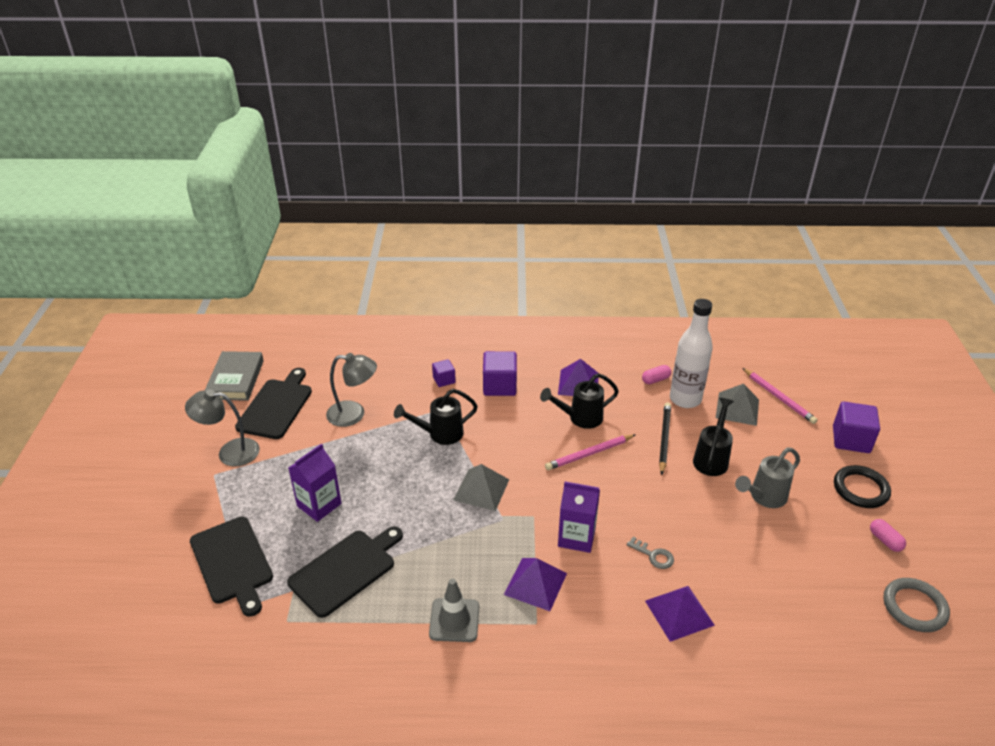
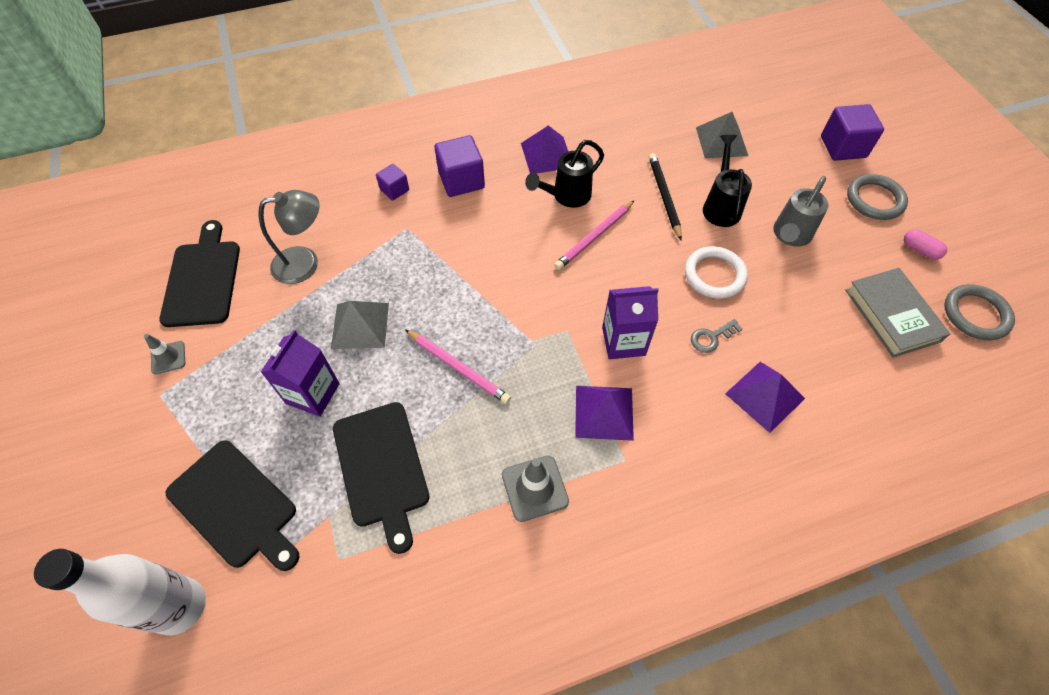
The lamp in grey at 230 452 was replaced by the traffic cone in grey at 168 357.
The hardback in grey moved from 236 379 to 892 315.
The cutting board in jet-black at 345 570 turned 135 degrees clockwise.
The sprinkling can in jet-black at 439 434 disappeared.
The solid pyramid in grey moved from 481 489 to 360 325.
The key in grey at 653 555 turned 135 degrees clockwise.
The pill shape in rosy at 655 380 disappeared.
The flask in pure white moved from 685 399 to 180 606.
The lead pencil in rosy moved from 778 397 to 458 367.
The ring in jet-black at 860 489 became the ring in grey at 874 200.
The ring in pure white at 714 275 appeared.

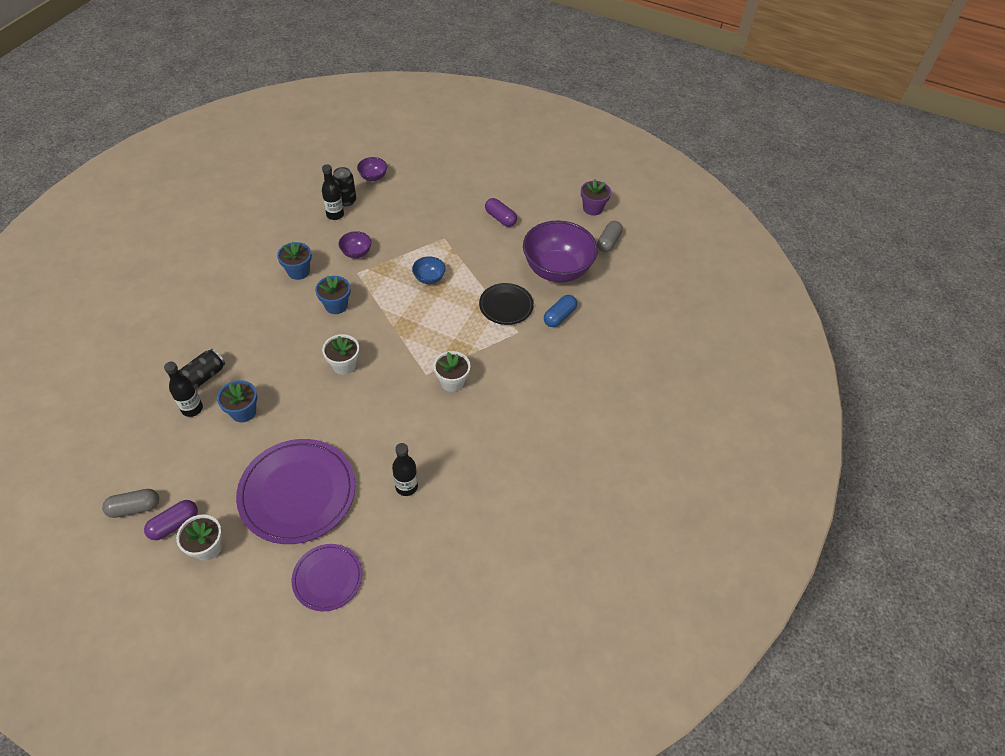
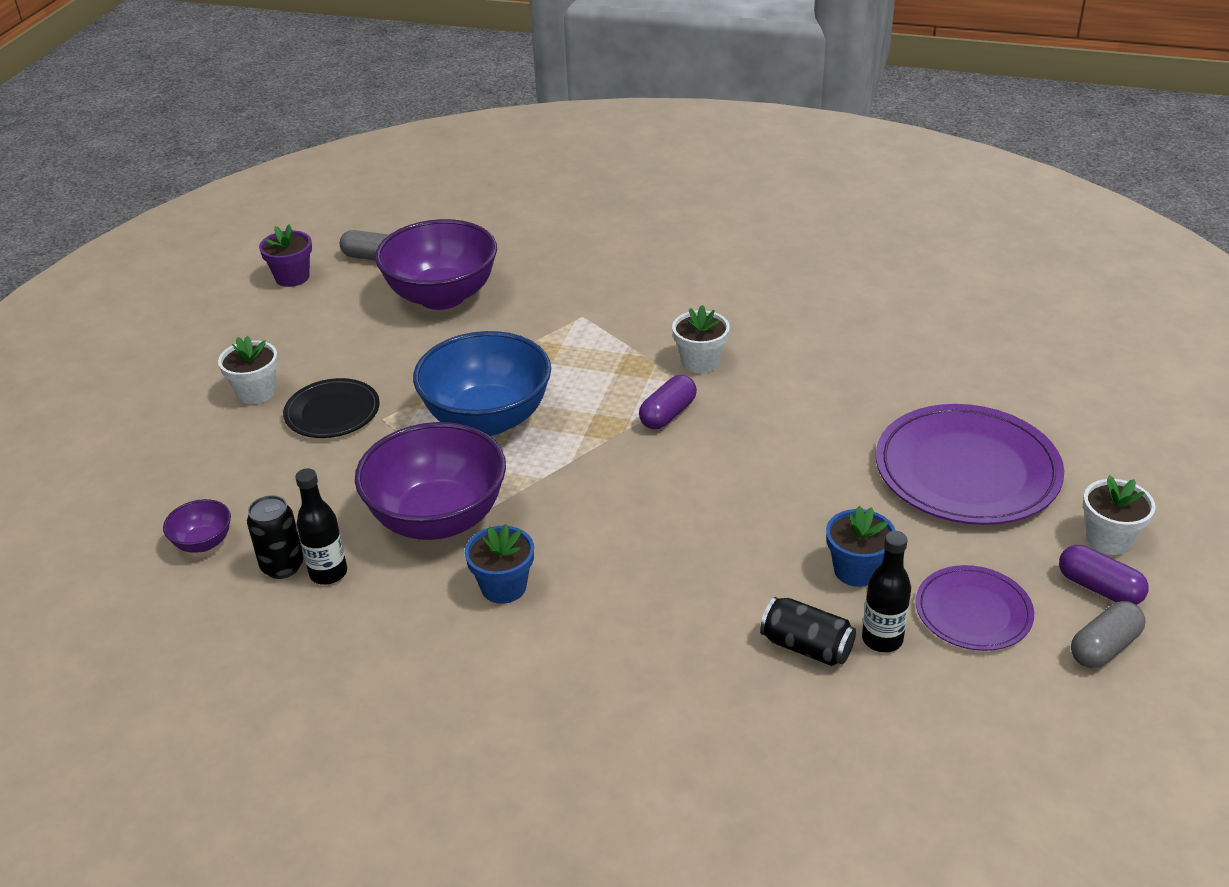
The pill shape in grey at 134 508 turned 75 degrees clockwise.
The plate in royal purple moved from 327 578 to 973 612.
The flower pot in royal blue at 336 305 disappeared.
The flower pot in pure white moved from 344 365 to 256 392.
The deep dish in royal purple at 356 253 changed to 2.26 times the size.
The flask in jet-black at 406 487 disappeared.
The deep dish in royal blue at 429 278 changed to 2.26 times the size.
The plate in jet-black moved from 506 306 to 332 412.
The pill shape in royal purple moved from 500 218 to 668 414.
The pill shape in royal blue at 559 316 disappeared.

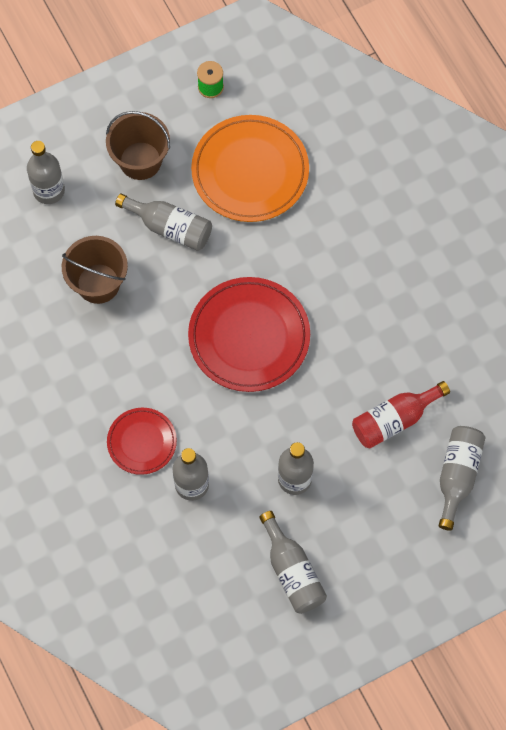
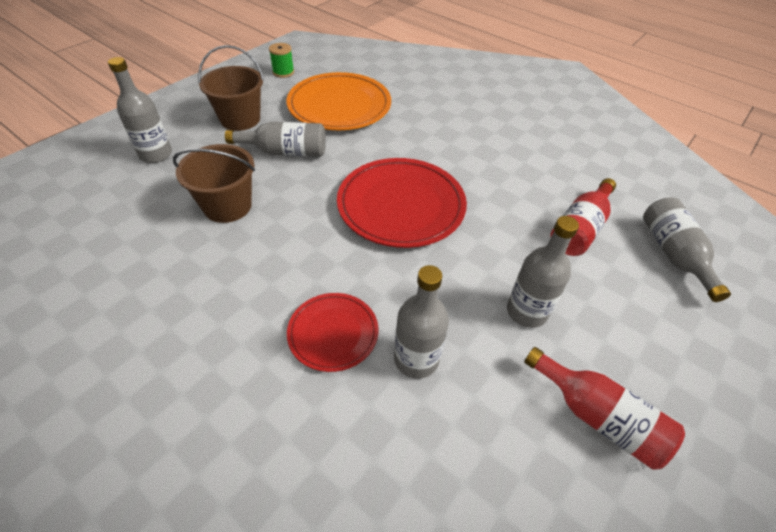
The flask in grey at 292 571 became the flask in scarlet at 597 416.

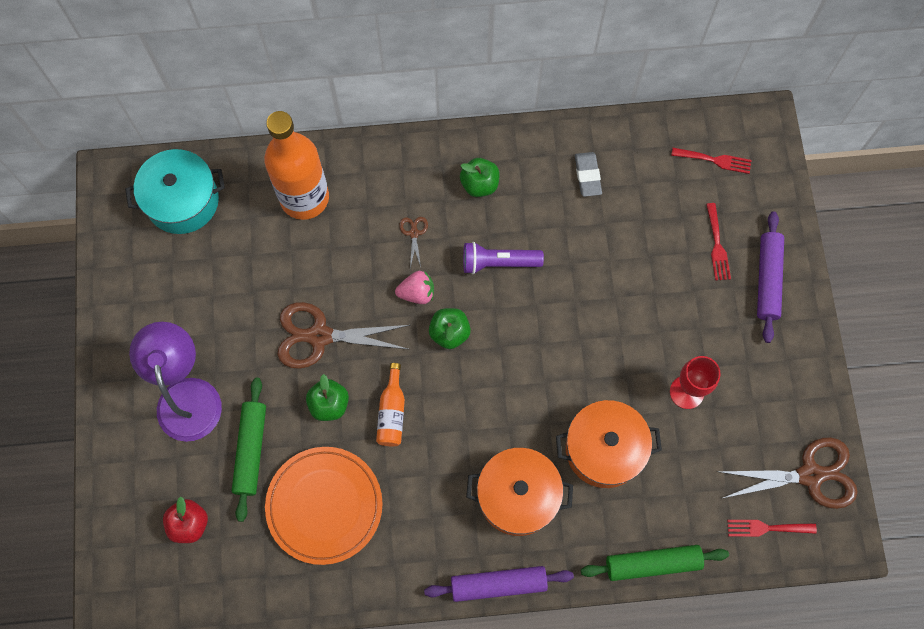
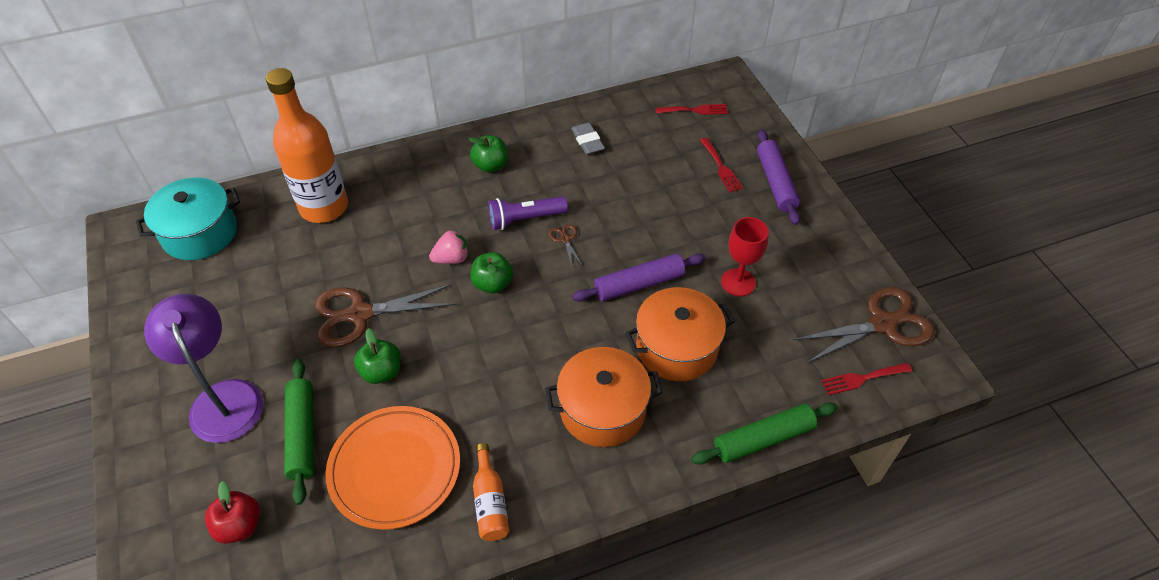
The flask in orange-coloured moved from 392 412 to 490 502.
The scissors in dark brown moved from 414 233 to 565 239.
The dough roller in royal purple moved from 498 584 to 639 284.

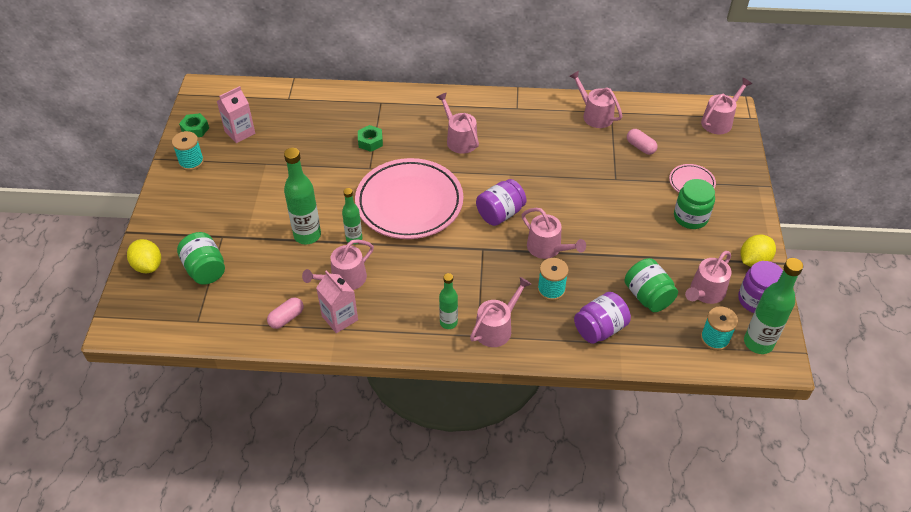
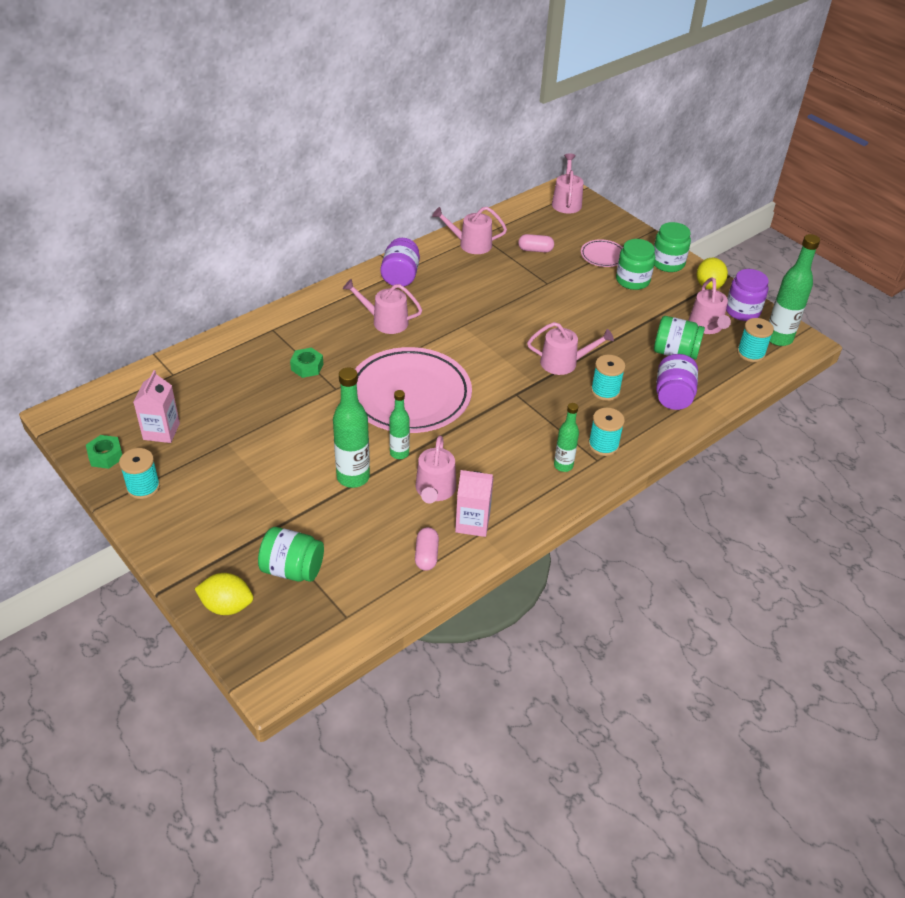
The sprinkling can in rosy at 496 328 was replaced by the reel of thread in aqua at 603 445.
The jar in royal purple moved from 500 213 to 400 276.
The jar in green at 667 263 appeared.

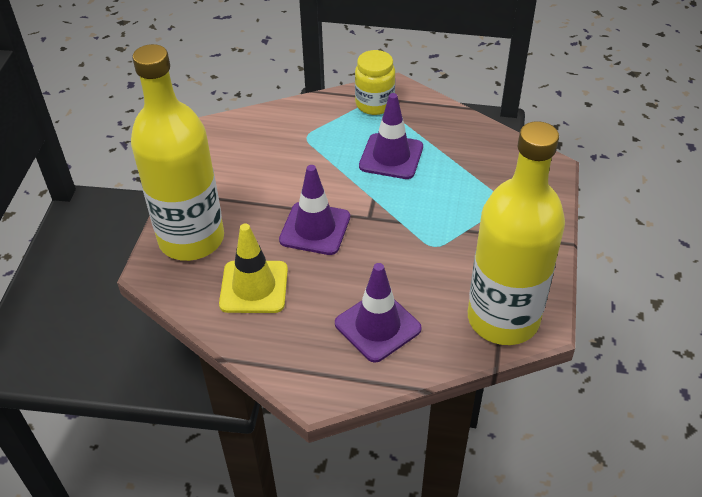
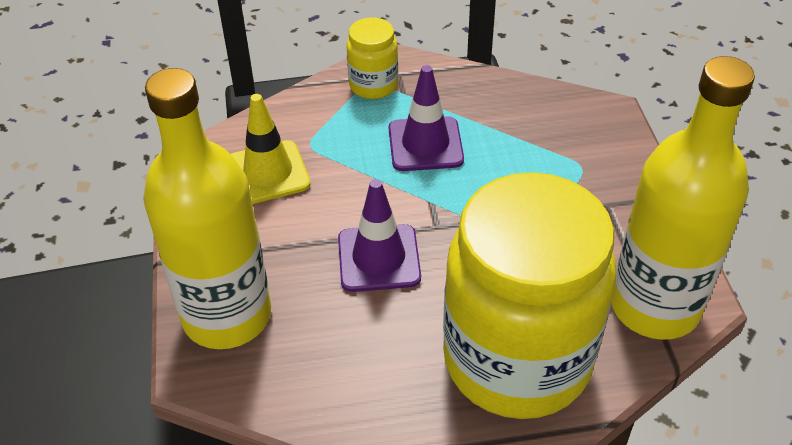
The traffic cone in bright yellow moved from 254 287 to 268 173.
The traffic cone in royal purple at 377 326 was replaced by the jar in bright yellow at 517 360.

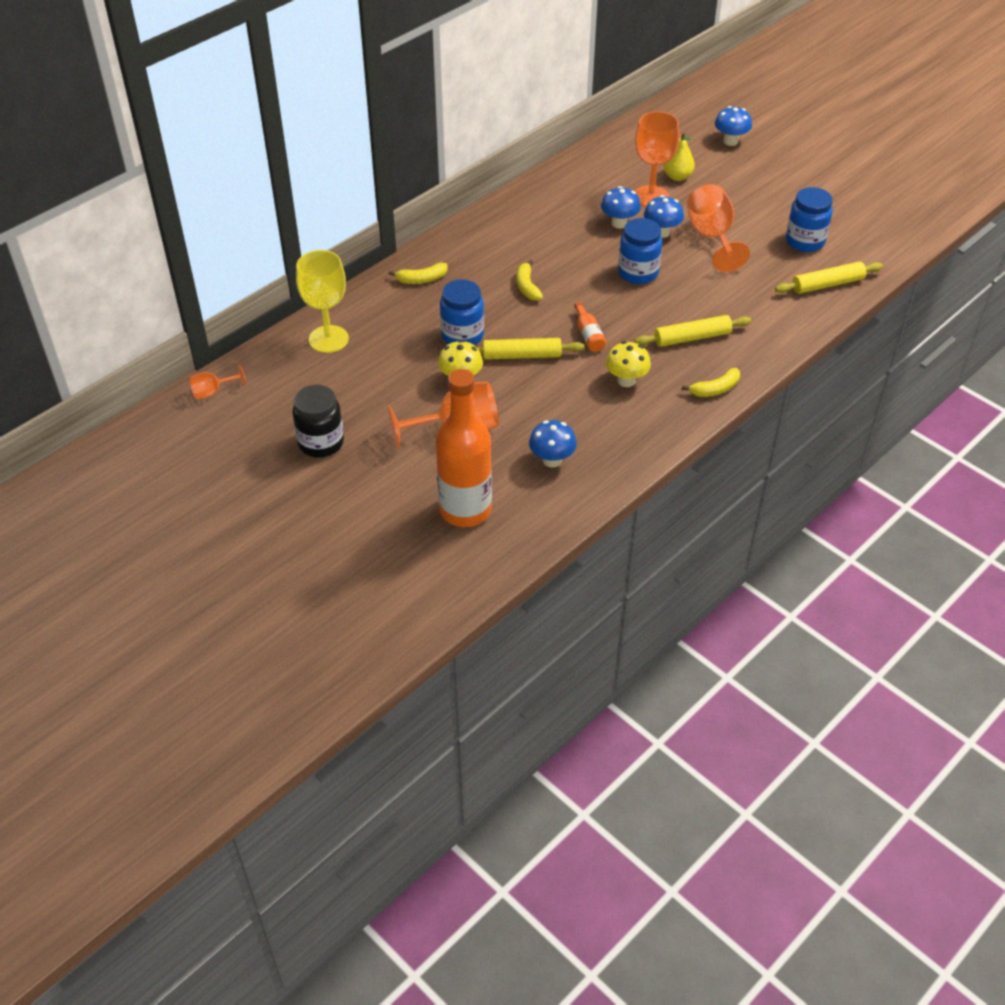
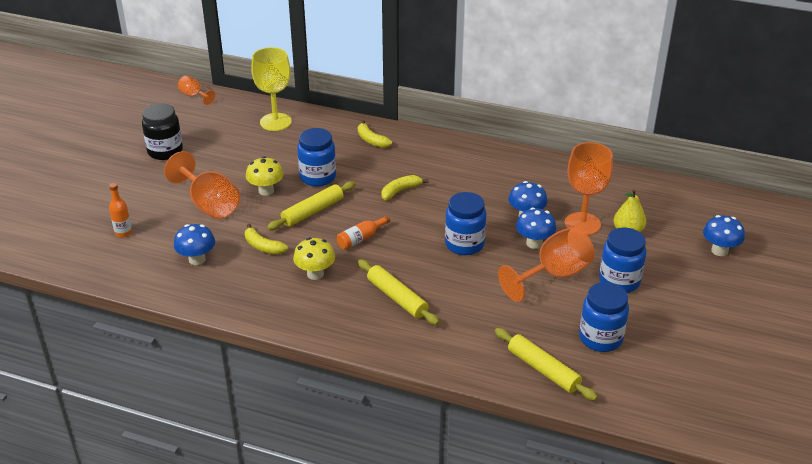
The flask in orange-coloured at 465 510 changed to 0.40 times the size.
The dough roller in bright yellow at 522 355 turned 75 degrees clockwise.
The banana in bright yellow moved from 715 389 to 263 246.
The jar in royal blue at 619 281 appeared.

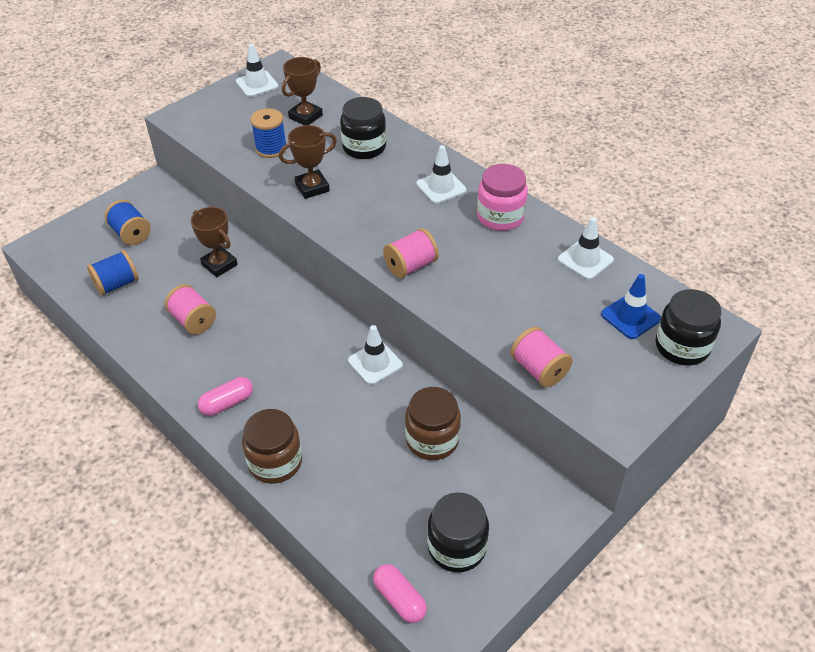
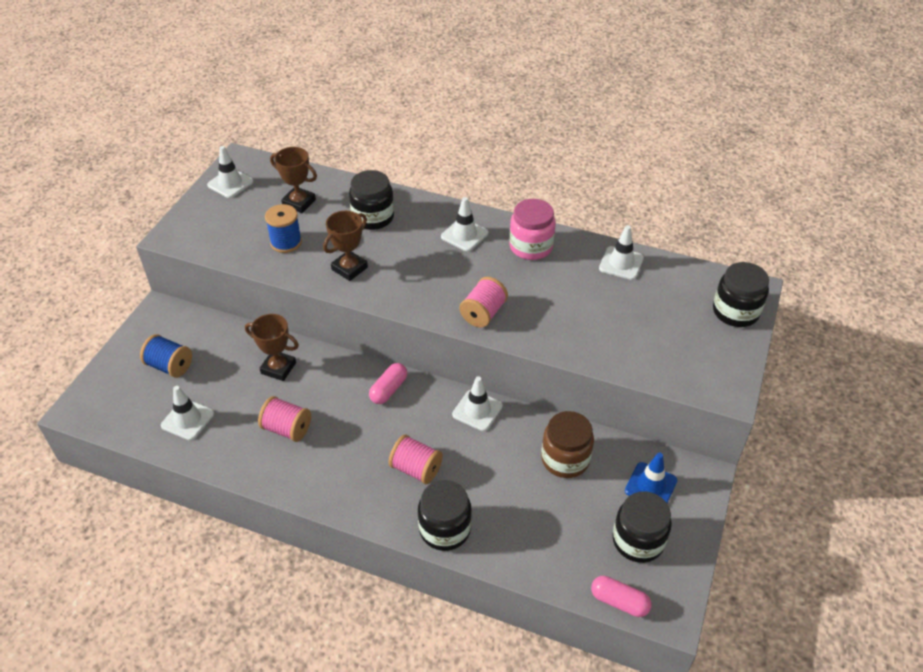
The reel of thread in royal blue at 117 284 was replaced by the traffic cone in pure white at 187 419.
The pill shape in rosy moved from 227 403 to 388 389.
The jar in dark brown at 275 462 became the jar in jet-black at 445 529.
The award cup in dark brown at 305 116 turned 75 degrees counterclockwise.
The reel of thread in rosy moved from 539 369 to 416 469.
The traffic cone in royal blue moved from 630 317 to 650 486.

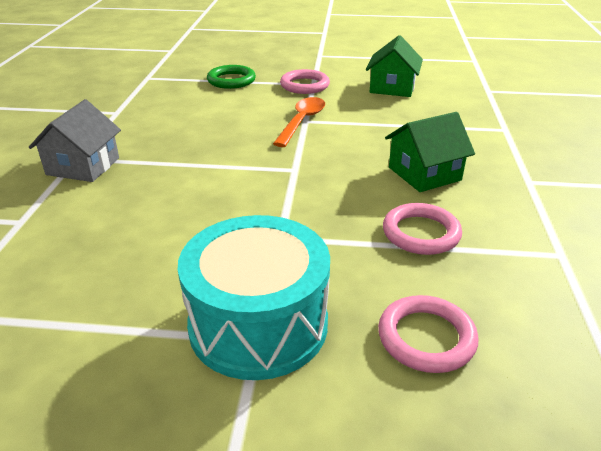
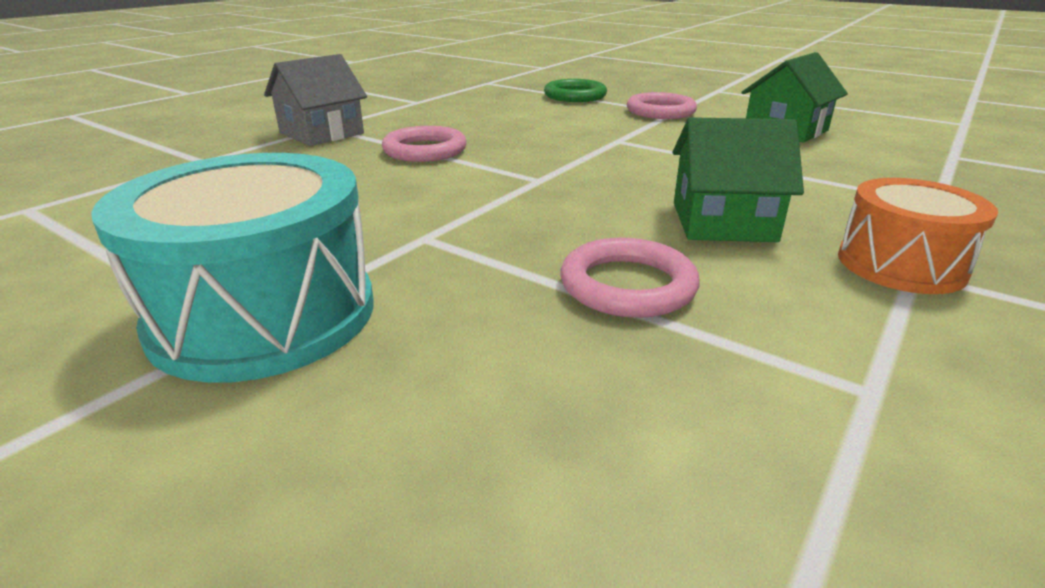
The spoon in orange-coloured at 302 122 disappeared.
The ring in rosy moved from 426 338 to 425 150.
The snare drum in orange-coloured at 900 264 appeared.

